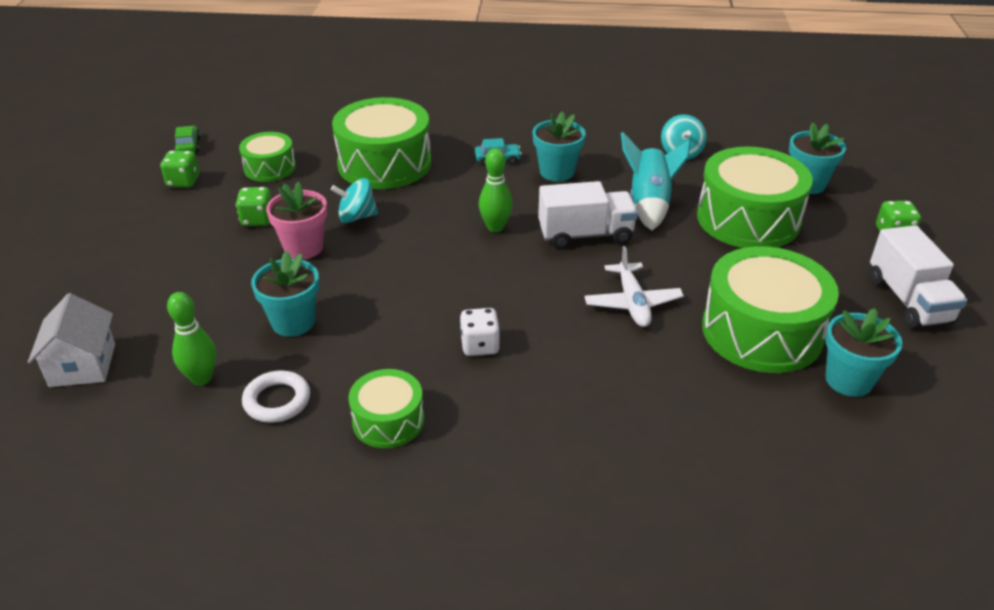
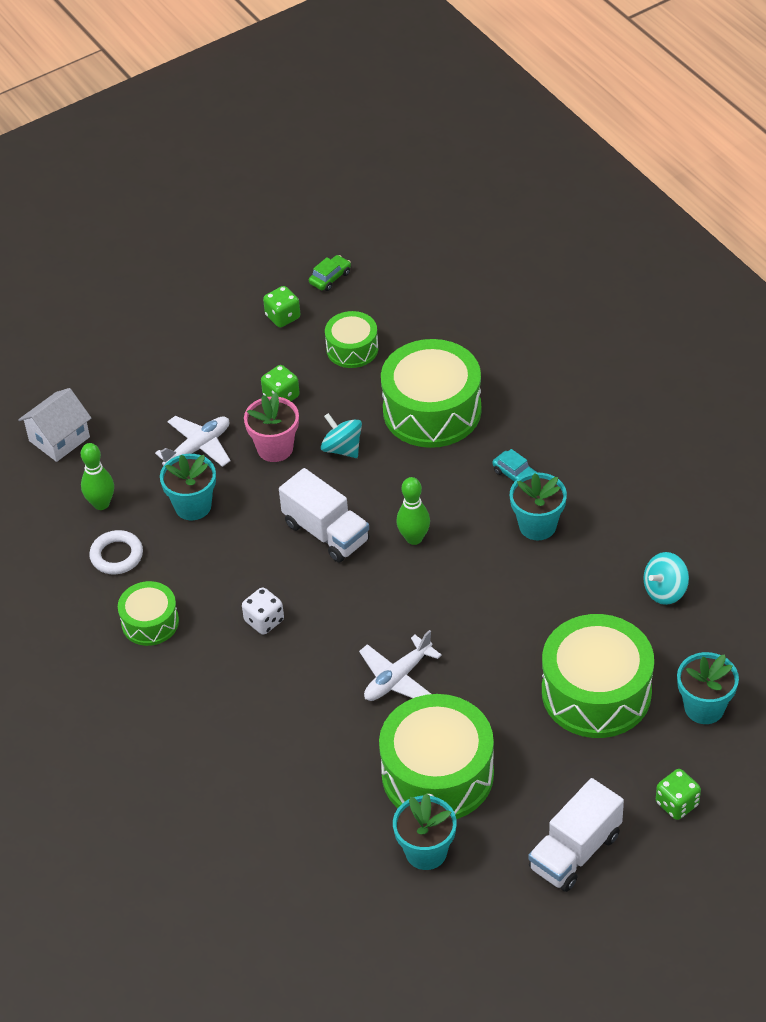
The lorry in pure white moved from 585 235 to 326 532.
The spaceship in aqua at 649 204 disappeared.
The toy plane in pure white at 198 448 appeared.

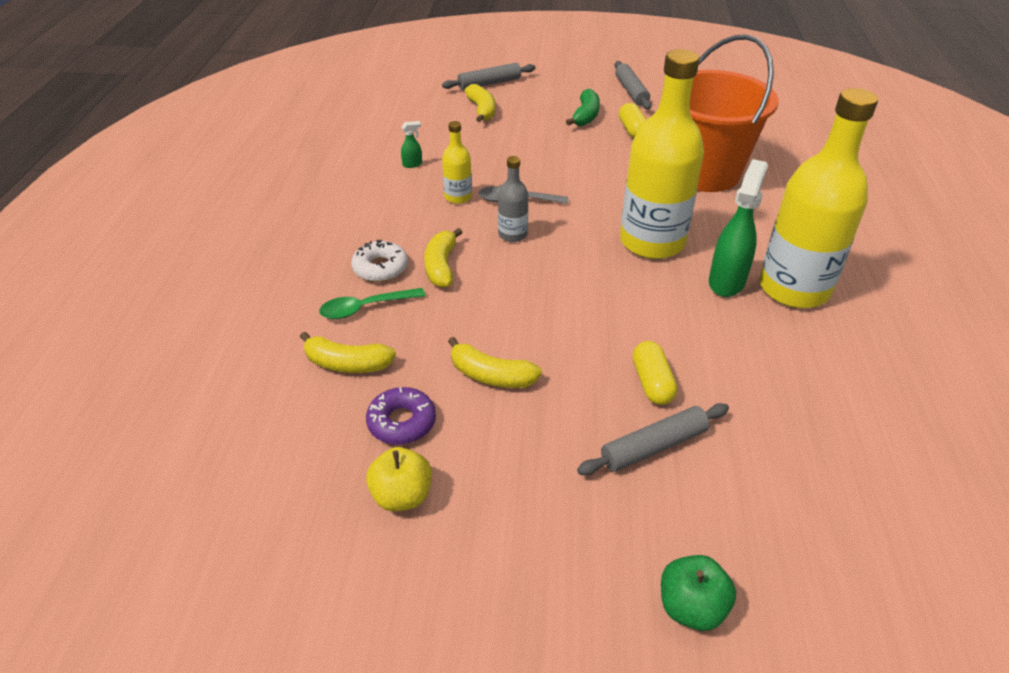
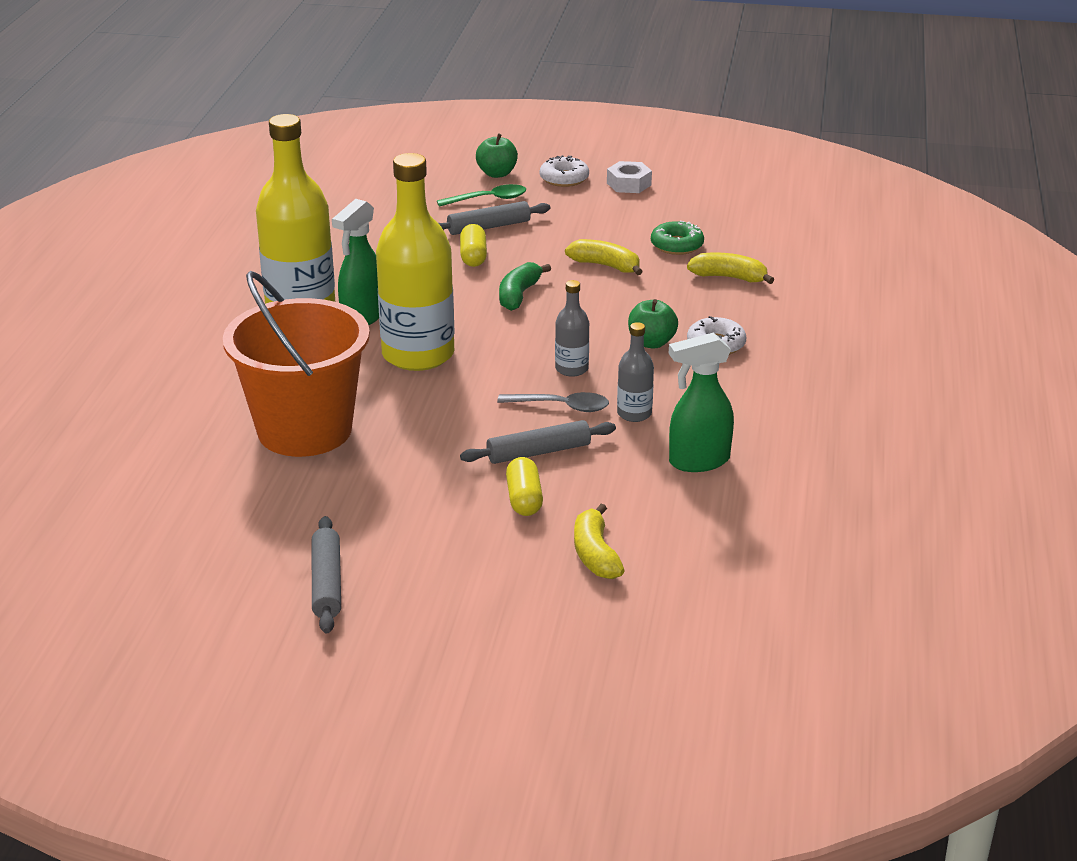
The spoon in green moved from 365 308 to 488 199.
The donut in royal purple at 402 422 became the donut in green at 677 245.
The apple in bright yellow at 402 496 disappeared.
The sprayer in green at 412 164 changed to 2.25 times the size.
The banana in bright yellow at 441 266 was replaced by the apple in green at 651 343.
The dough roller in grey moved from 489 83 to 539 452.
The flask in bright yellow at 458 197 became the flask in grey at 634 414.
The banana in green moved from 585 116 to 518 295.
The pill shape in bright yellow moved from 632 130 to 524 499.
The donut in pure white at 564 178 appeared.
The nut in pure white at 629 184 appeared.

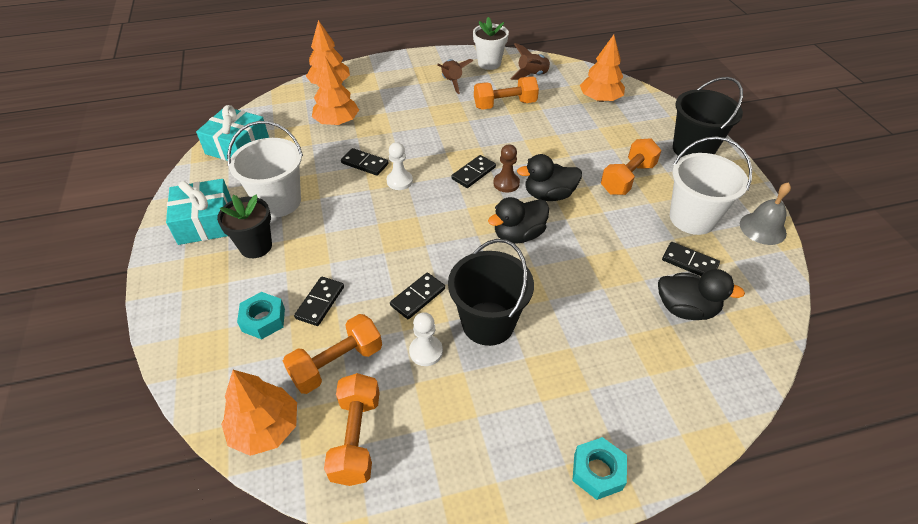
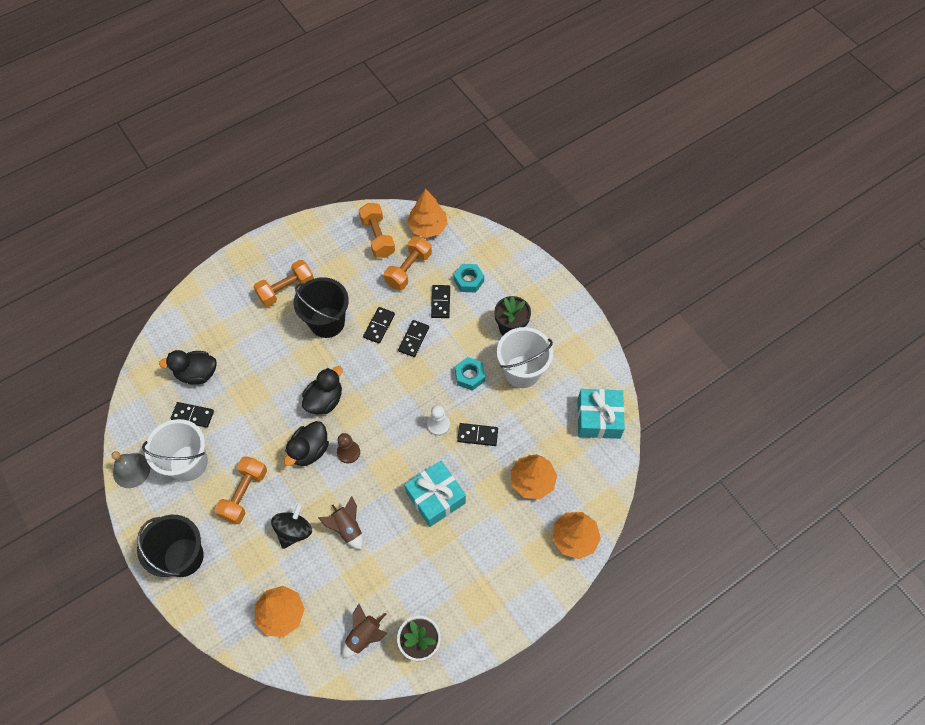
The gift in aqua moved from 206 222 to 435 497.
The pawn in pure white at 426 351 disappeared.
The spaceship in dark brown moved from 452 82 to 347 528.
The domino tile in jet-black moved from 473 173 to 413 339.
The dumbbell in orange-coloured moved from 505 104 to 286 289.
The rubber duck in jet-black at 549 195 turned 150 degrees clockwise.
The nut in aqua moved from 597 471 to 469 376.
The whirligig in jet-black at 294 531 appeared.

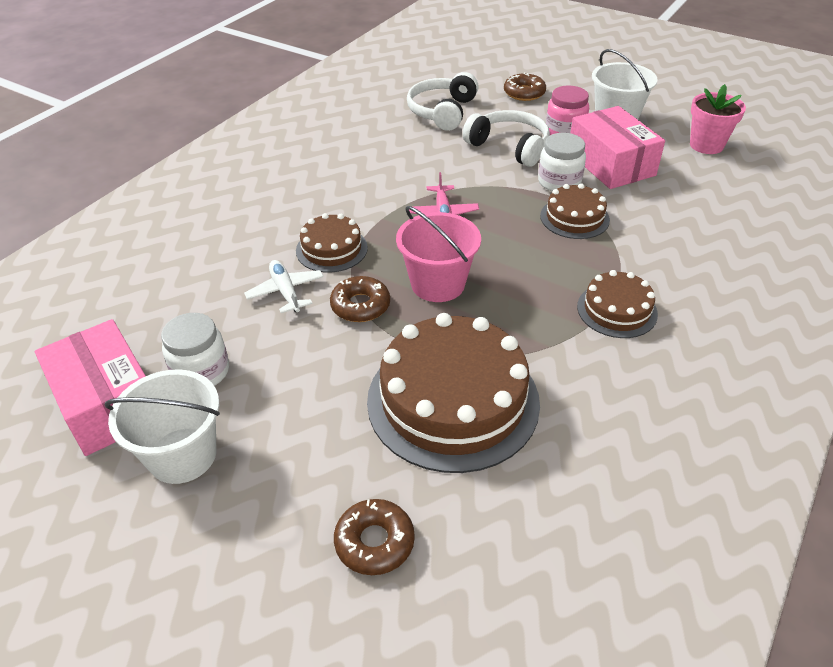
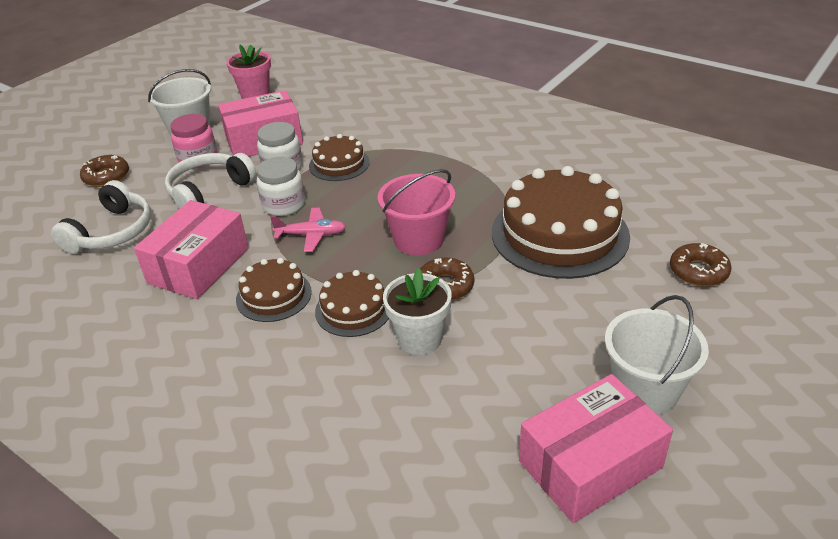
The jar in pure white moved from 201 372 to 284 205.
The toy plane in pure white at 286 292 was replaced by the flower pot in pure white at 420 339.
The headset in pure white at 442 112 turned 90 degrees counterclockwise.
The layer cake in dark brown moved from 617 310 to 274 295.
The box in rosy at 198 265 appeared.

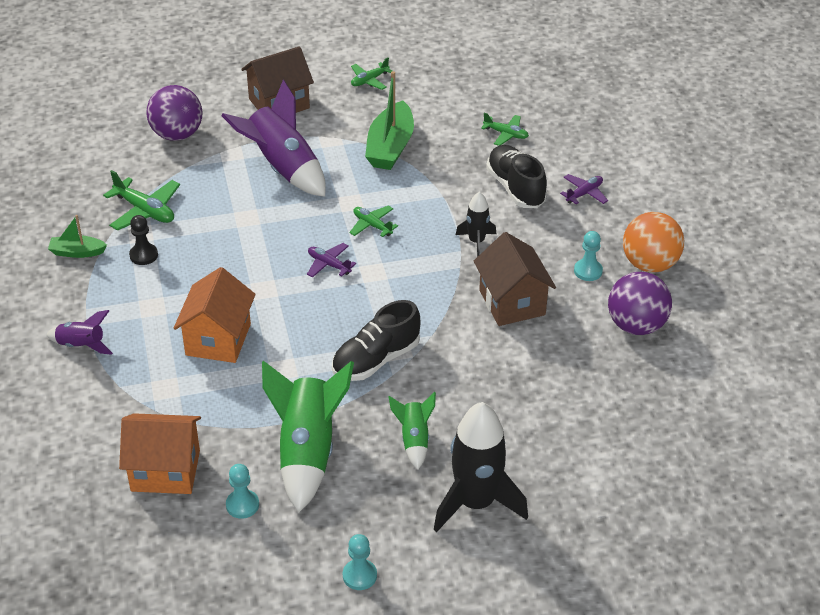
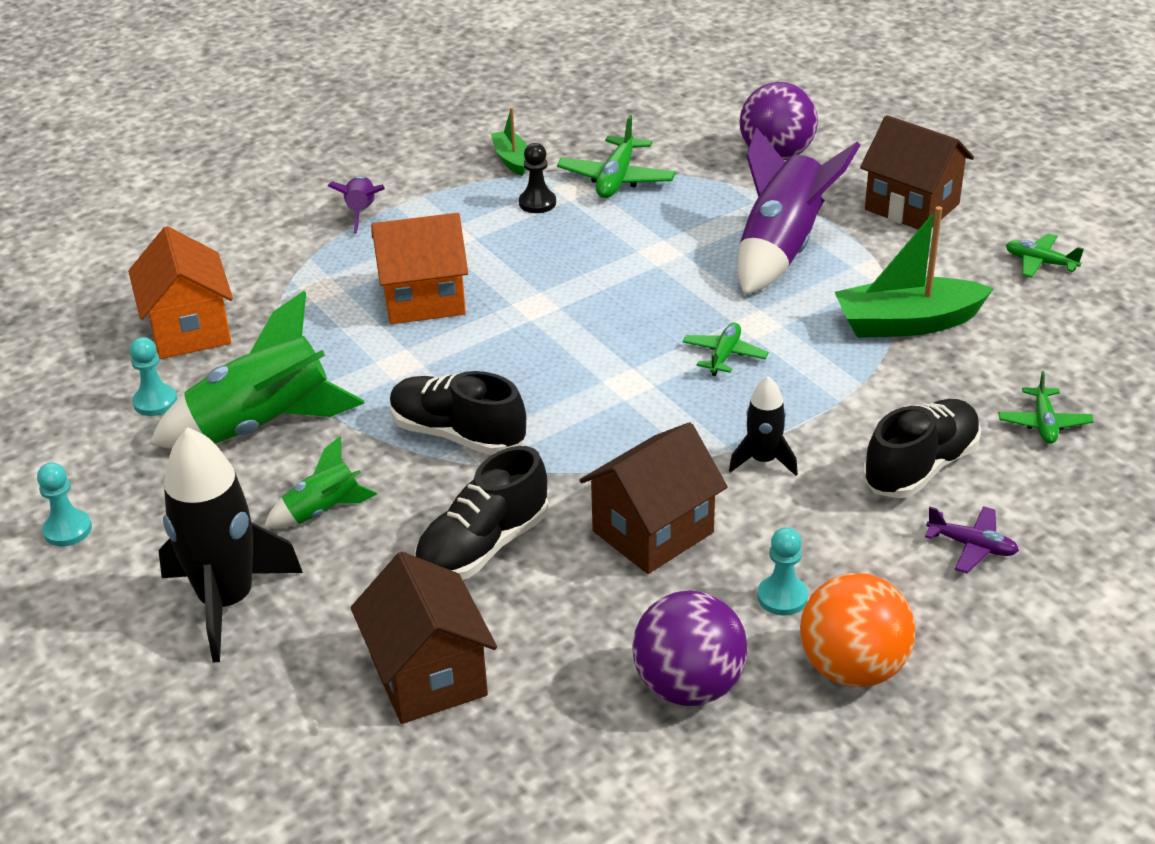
The toy plane in royal purple at 329 264 disappeared.
The toy house in dark brown at 428 676 appeared.
The lace-up shoe in jet-black at 483 547 appeared.

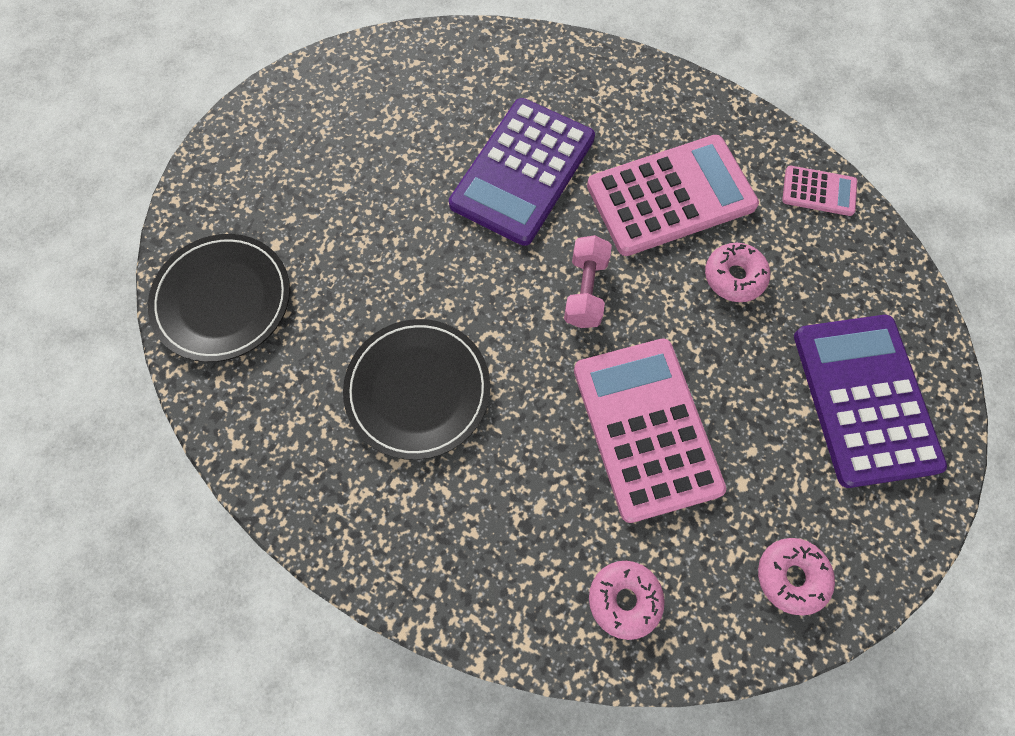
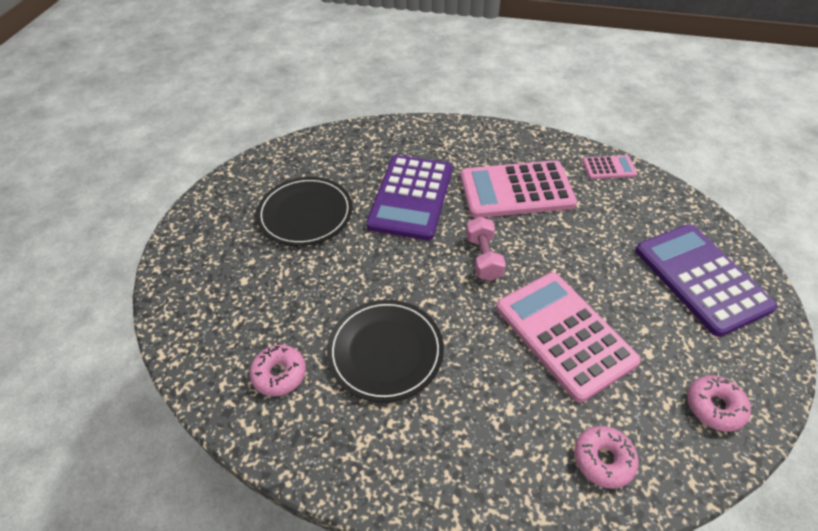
The plate in jet-black moved from 223 299 to 305 214.
The calculator in rosy at 670 196 turned 150 degrees counterclockwise.
The donut in rosy moved from 734 277 to 279 374.

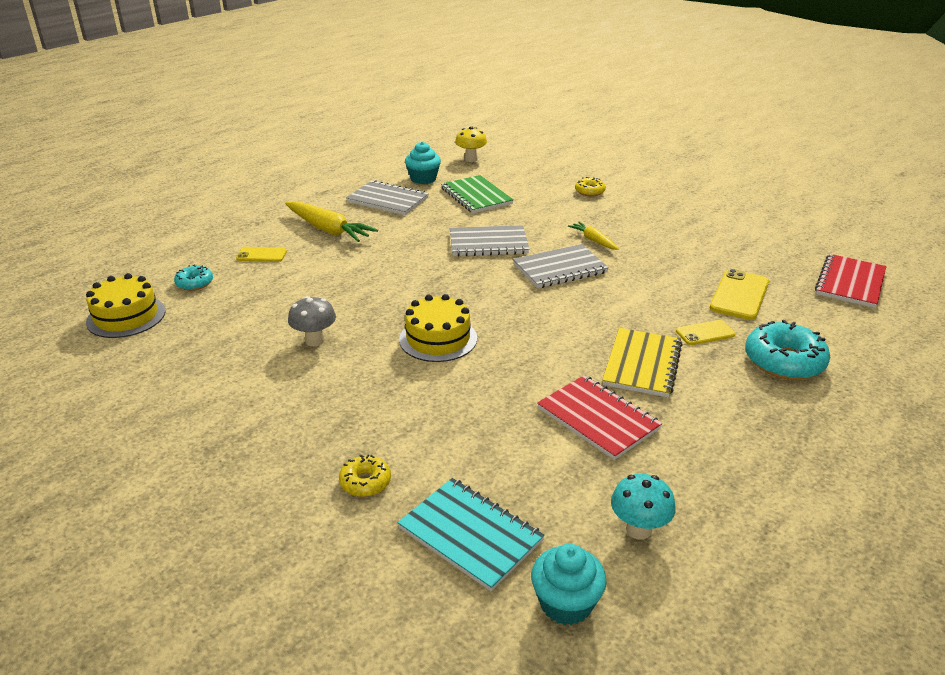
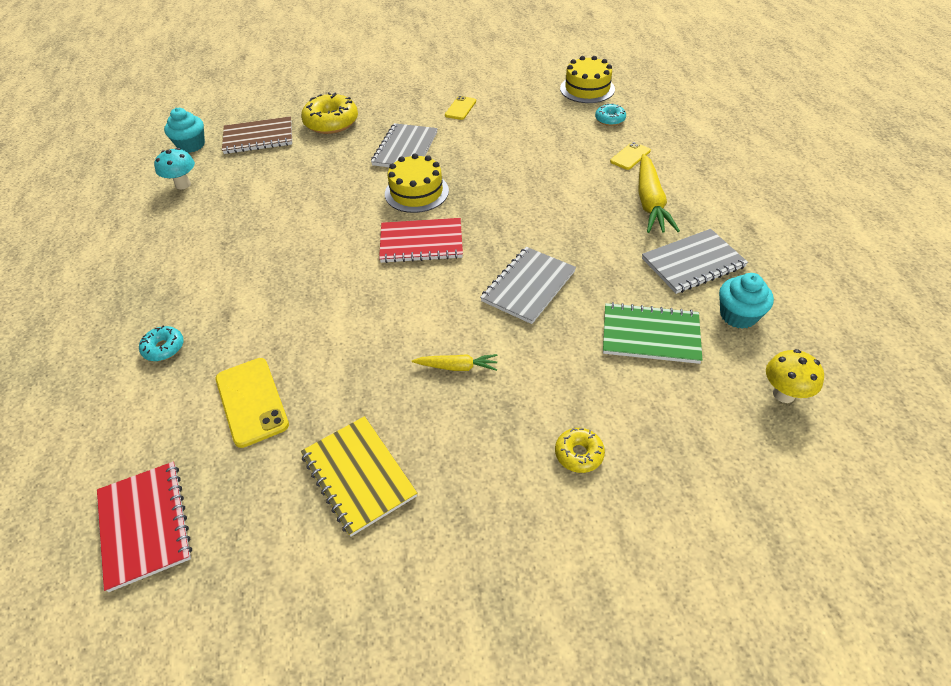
The root vegetable in bright yellow at 328 230 turned 75 degrees counterclockwise.
The fungus in grey at 315 340 disappeared.
The donut in bright yellow at 365 482 changed to 1.86 times the size.
The notebook in aqua at 470 535 became the notebook in dark brown at 258 137.
The notebook in grey moved from 560 268 to 405 149.
The notebook in scarlet moved from 598 419 to 421 242.
The notebook in bright yellow moved from 642 364 to 358 475.
The mobile phone in bright yellow moved from 705 333 to 460 108.
The donut in aqua at 784 361 changed to 0.54 times the size.

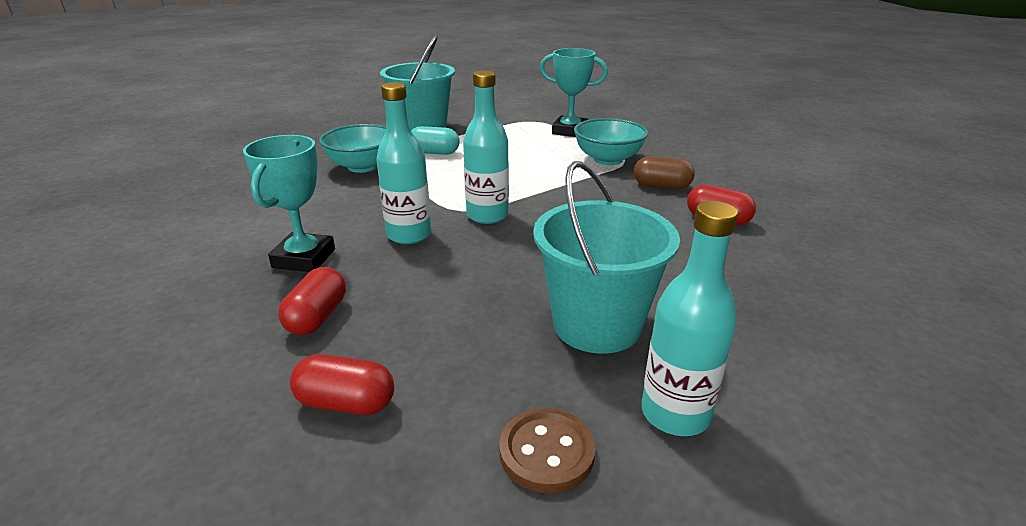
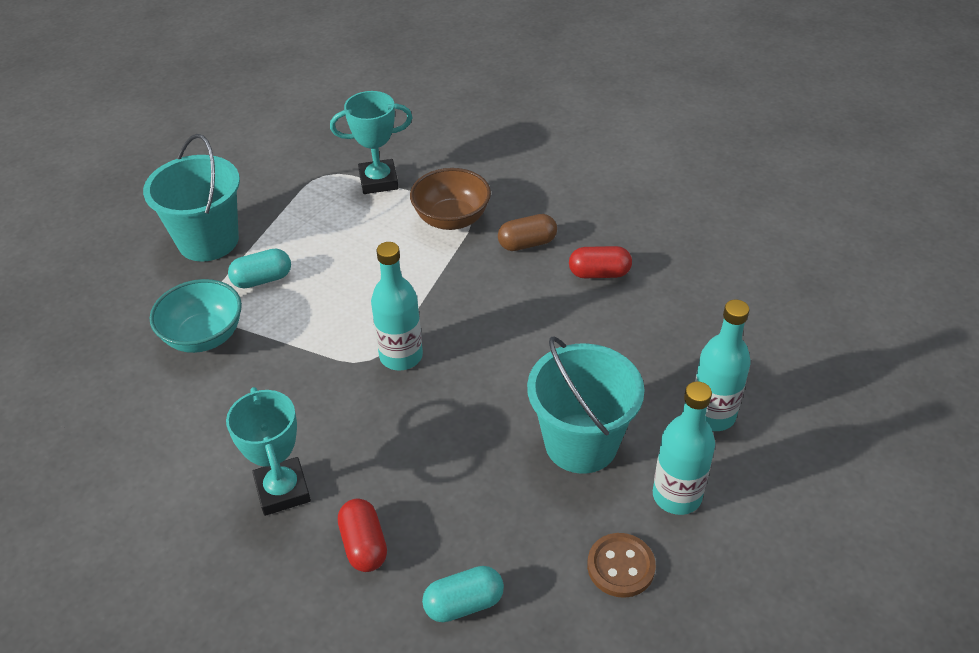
The pill shape in scarlet at 346 403 became the pill shape in aqua at 464 604.
The flask in aqua moved from 409 235 to 712 415.
The deep dish in aqua at 608 159 became the deep dish in dark brown at 451 219.

